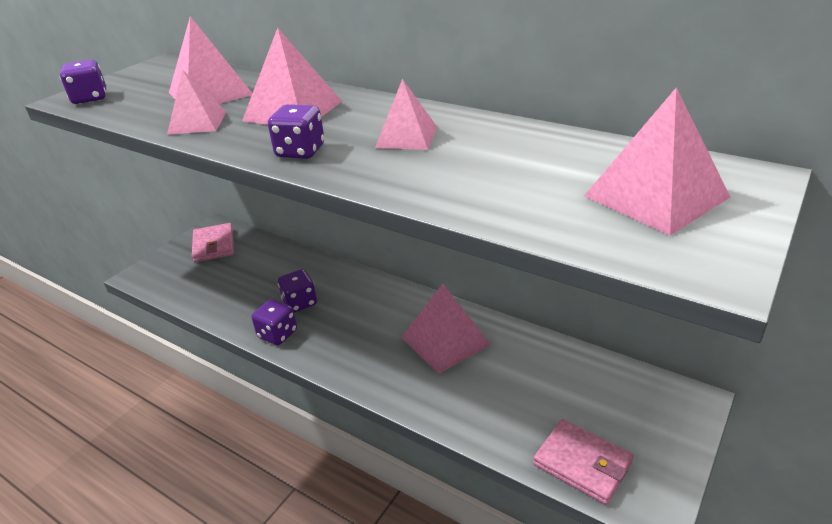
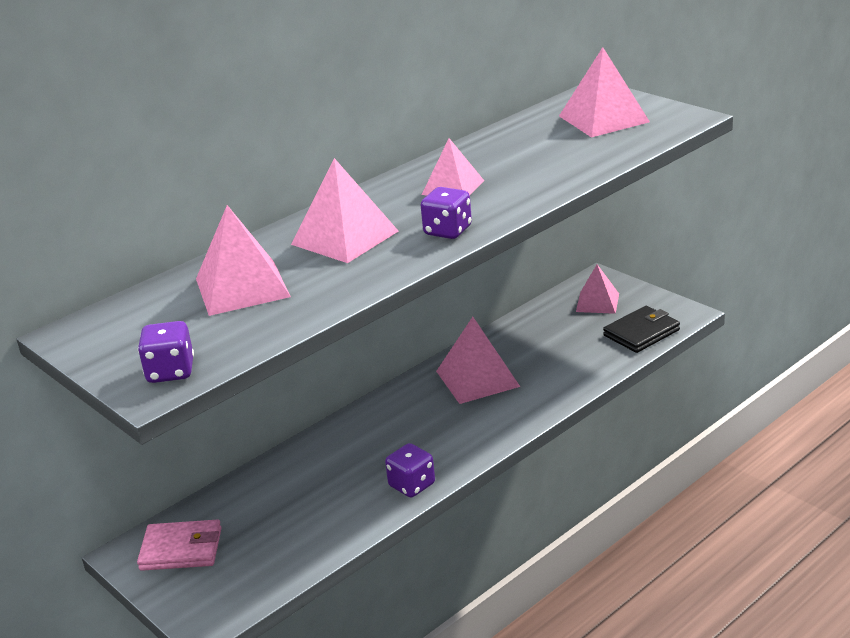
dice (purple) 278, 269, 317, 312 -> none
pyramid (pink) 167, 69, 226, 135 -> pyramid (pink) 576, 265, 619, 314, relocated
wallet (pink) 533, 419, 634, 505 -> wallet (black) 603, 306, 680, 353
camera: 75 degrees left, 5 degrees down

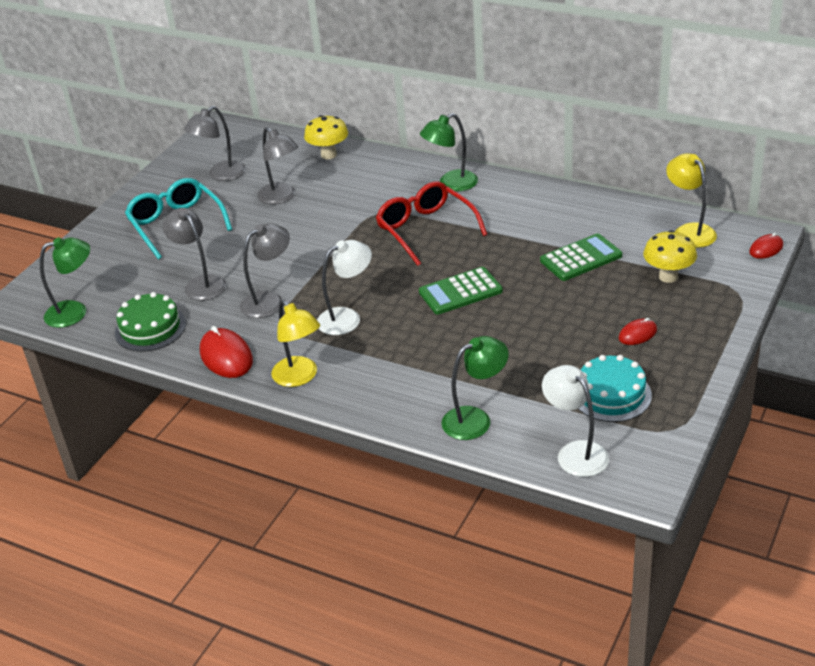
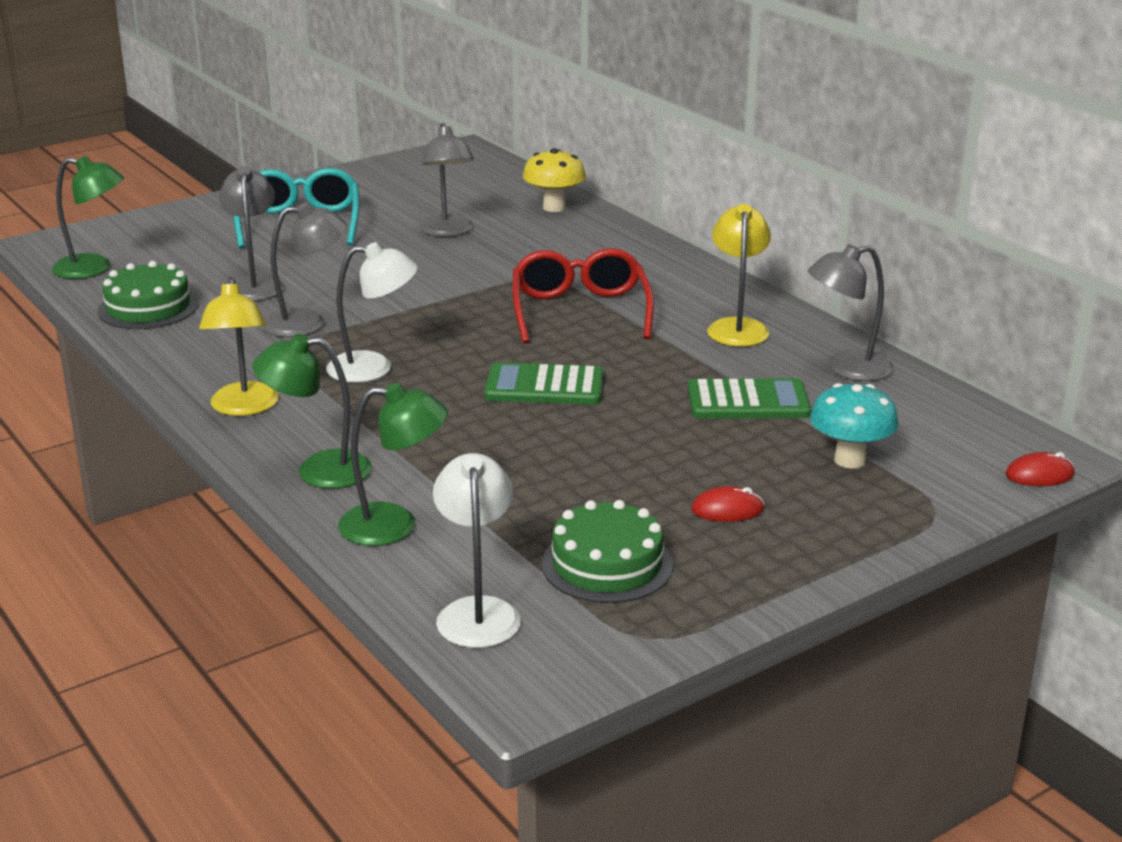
mouse (red) 200, 326, 253, 378 -> none
lamp (grey) 184, 106, 246, 181 -> lamp (grey) 808, 244, 894, 381, relocated
lamp (green) 420, 113, 478, 191 -> lamp (green) 252, 334, 372, 489, relocated
lamp (yellow) 666, 153, 717, 248 -> lamp (yellow) 707, 204, 771, 347, relocated
cake (turquoise) 578, 355, 652, 422 -> cake (green) 542, 500, 673, 603
mushroom (yellow) 643, 230, 697, 283 -> mushroom (turquoise) 810, 383, 899, 469
camera: 25 degrees right, 10 degrees down

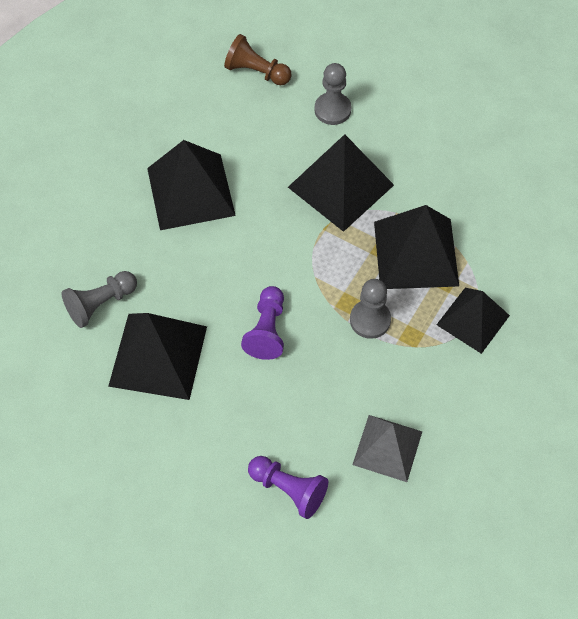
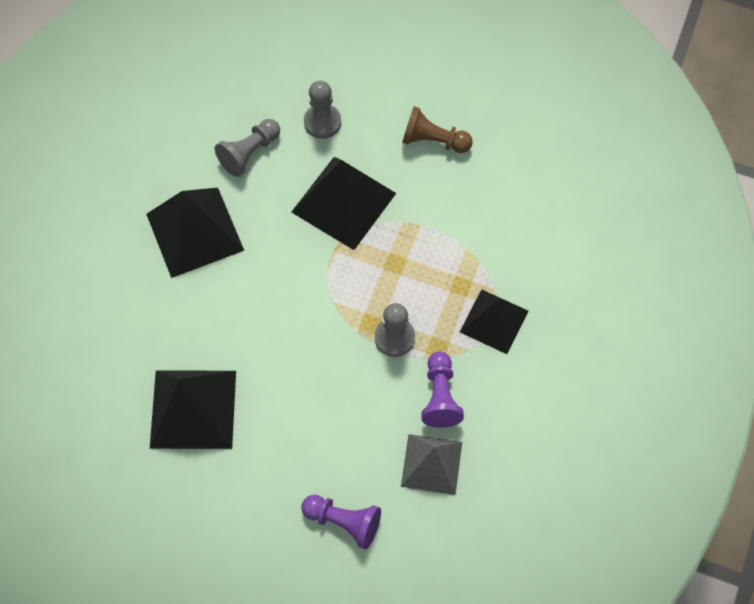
pyramid (black) 374, 205, 459, 289 -> none
pawn (grey) 61, 271, 137, 328 -> pawn (grey) 215, 119, 280, 177, relocated
pawn (brown) 224, 34, 292, 85 -> pawn (brown) 402, 106, 473, 153, relocated
pawn (purple) 241, 286, 284, 360 -> pawn (purple) 421, 352, 464, 428, relocated
camera: 10 degrees left, 5 degrees up

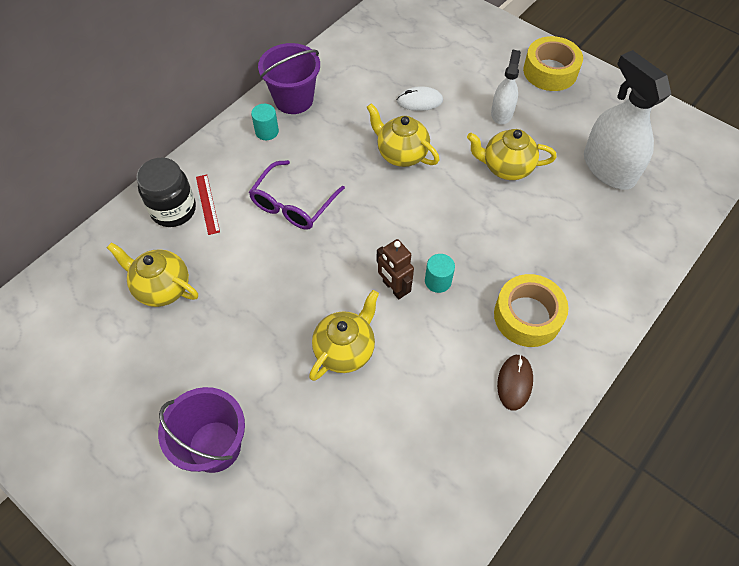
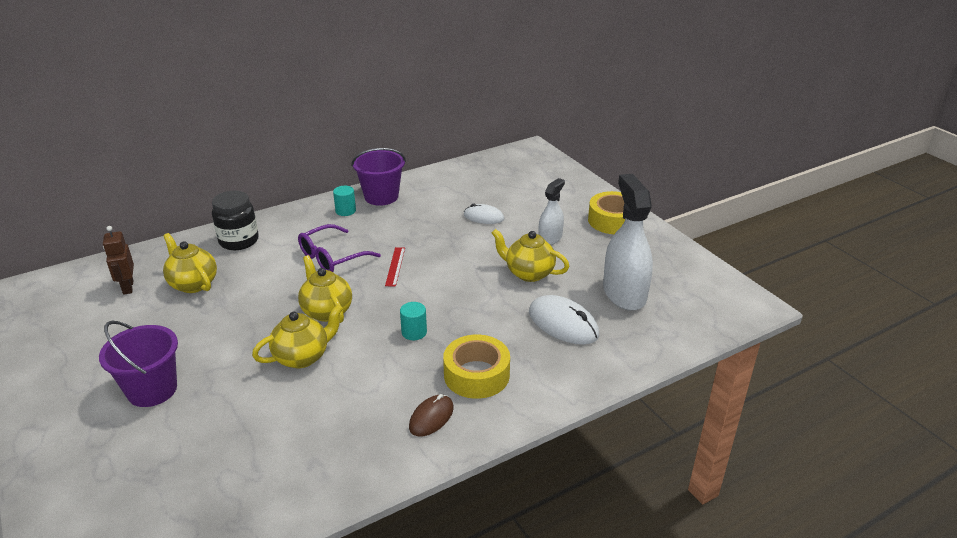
none -> mouse (white) 529, 295, 599, 345
ruler (red) 196, 175, 220, 235 -> ruler (red) 385, 247, 405, 287, relocated
teapot (yellow) 366, 103, 439, 167 -> teapot (yellow) 298, 255, 352, 323, relocated
robot (brown) 377, 239, 414, 299 -> robot (brown) 103, 226, 134, 295, relocated
camera: 20 degrees right, 25 degrees down

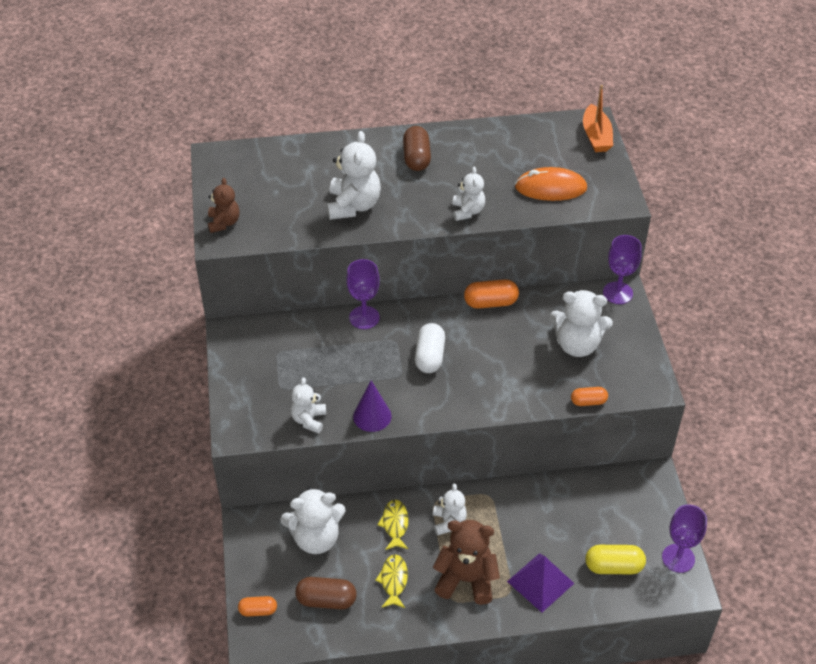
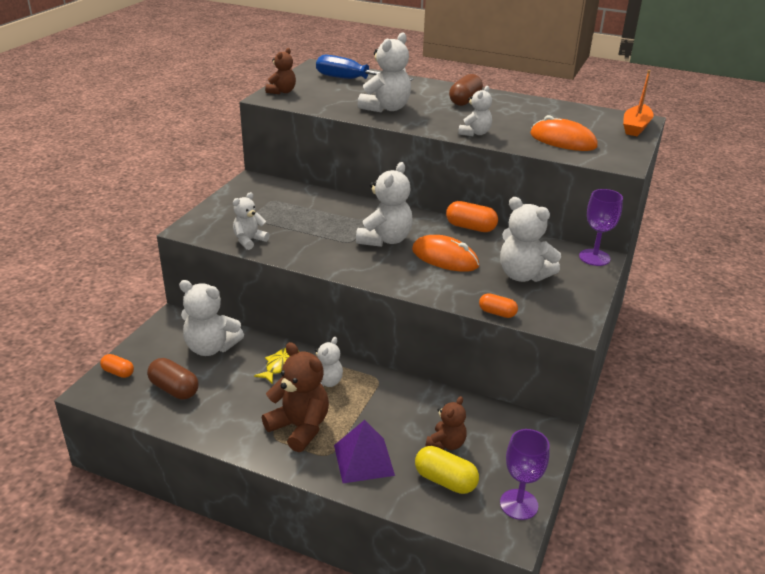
goblet (purple) 346, 259, 380, 329 -> none
cone (purple) 353, 380, 392, 432 -> none
fish (yellow) 375, 554, 408, 608 -> none
none -> screwdriver (blue) 316, 55, 414, 81
none -> mouse (orange) 412, 235, 479, 272
none -> teddy bear (brown) 425, 396, 467, 450
capsule (white) 415, 323, 445, 373 -> teddy bear (white) 356, 162, 413, 247
camera: 30 degrees right, 15 degrees down

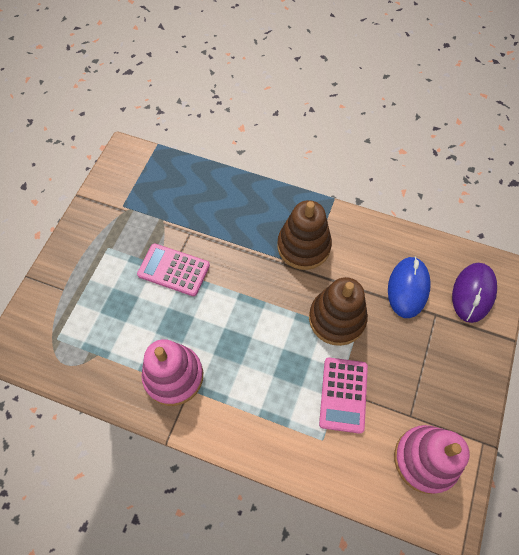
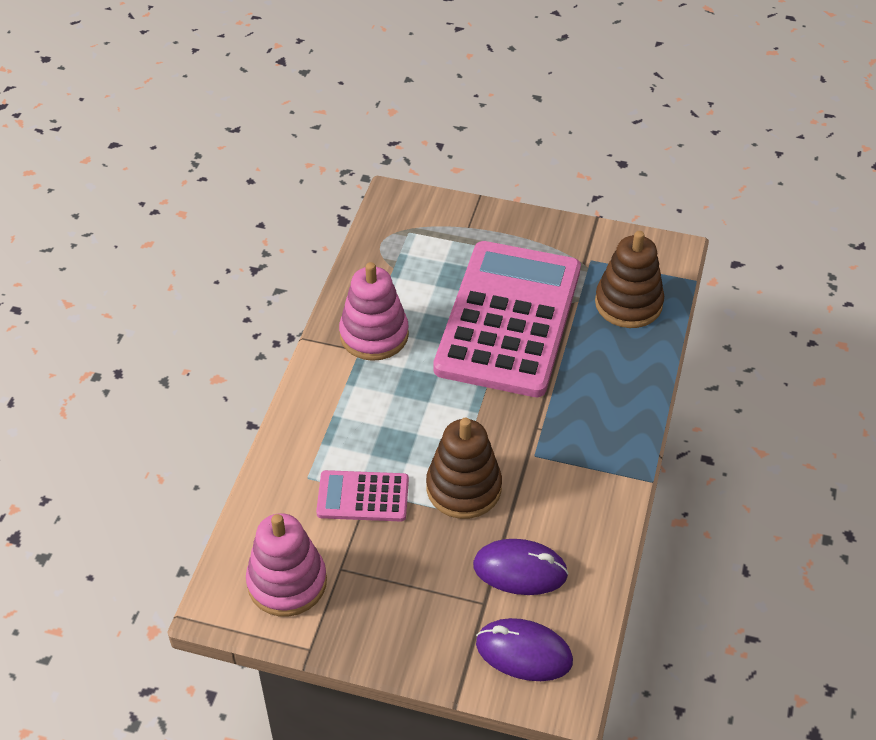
stacking toy (brown) 277, 200, 332, 270 -> stacking toy (brown) 595, 231, 664, 328, relocated
mouse (blue) 388, 257, 431, 318 -> mouse (purple) 473, 539, 569, 595
calculator (pink) 137, 243, 210, 296 -> calculator (pink) 433, 241, 581, 397, x2.27
camera: 85 degrees right, 15 degrees down

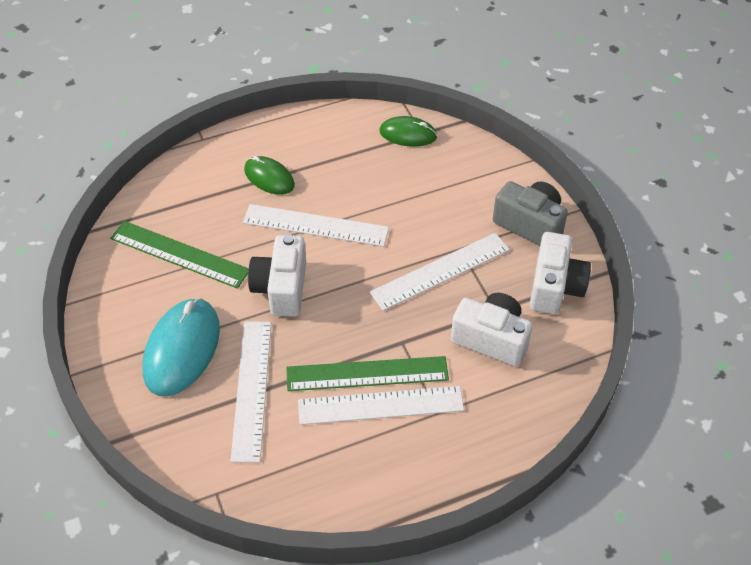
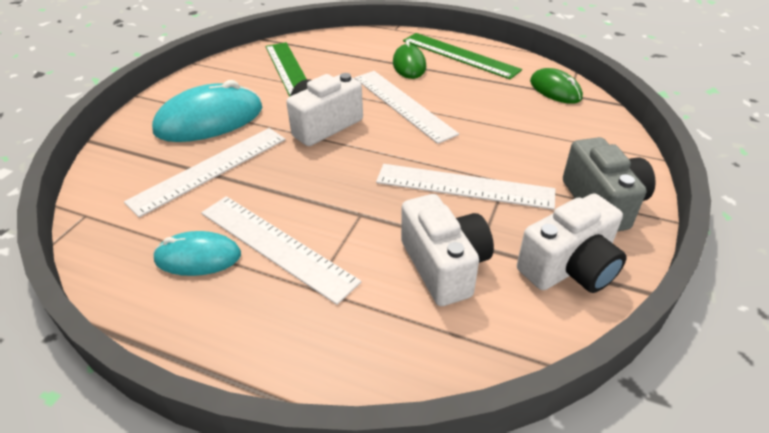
none -> mouse (turquoise) 153, 231, 241, 276
ruler (green) 286, 356, 449, 391 -> ruler (green) 403, 33, 522, 79, relocated
camera: 45 degrees right, 10 degrees down

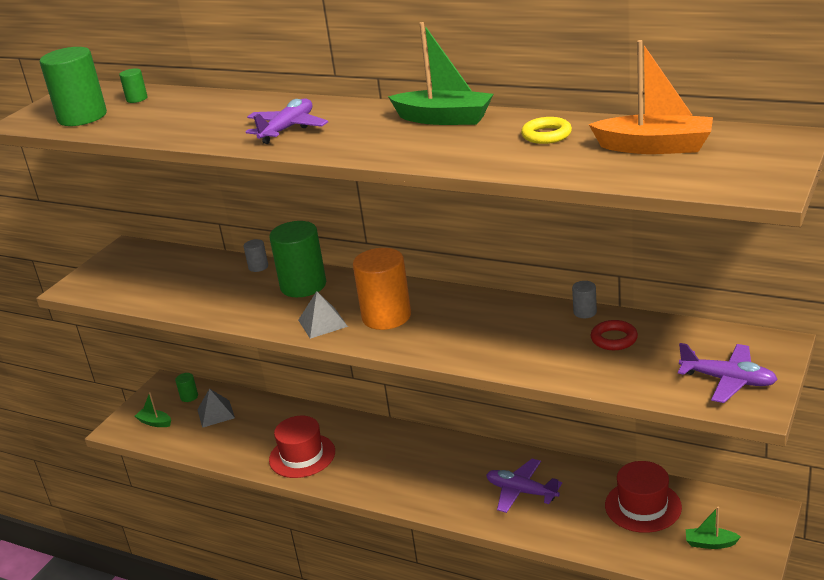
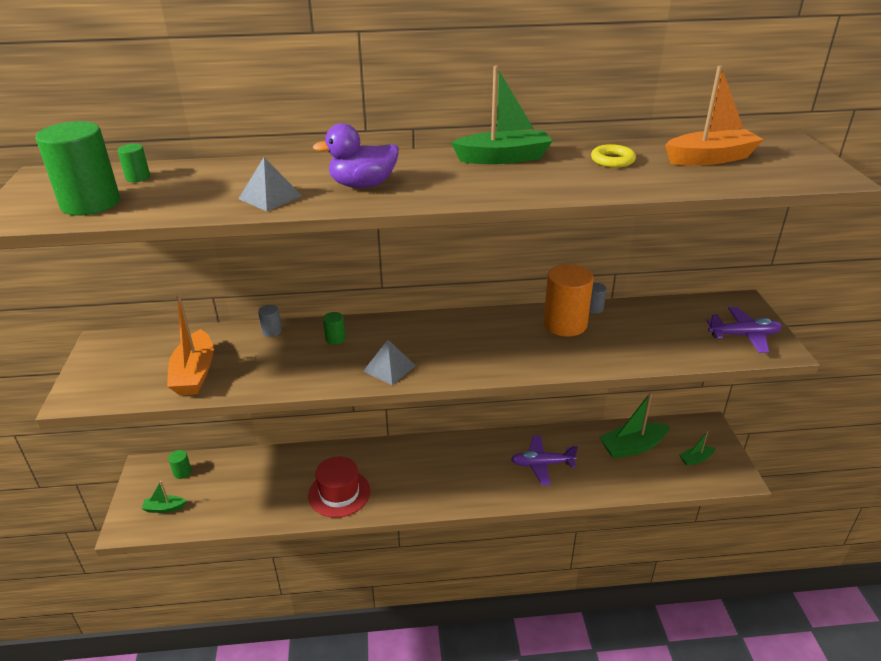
ring (red) 591, 320, 638, 350 -> none
none -> boat (orange) 167, 295, 214, 395
pyramid (grey) 197, 389, 235, 428 -> pyramid (grey) 239, 157, 302, 211, relocated
cylinder (orange) 353, 248, 411, 330 -> cylinder (orange) 543, 264, 594, 337, relocated
plane (purple) 246, 98, 328, 144 -> duck (purple) 313, 123, 399, 188
hat (red) 605, 461, 682, 533 -> boat (green) 599, 392, 670, 458
cylinder (green) 269, 221, 326, 297 -> cylinder (green) 323, 312, 346, 345, x0.45
camera: 35 degrees left, 5 degrees up

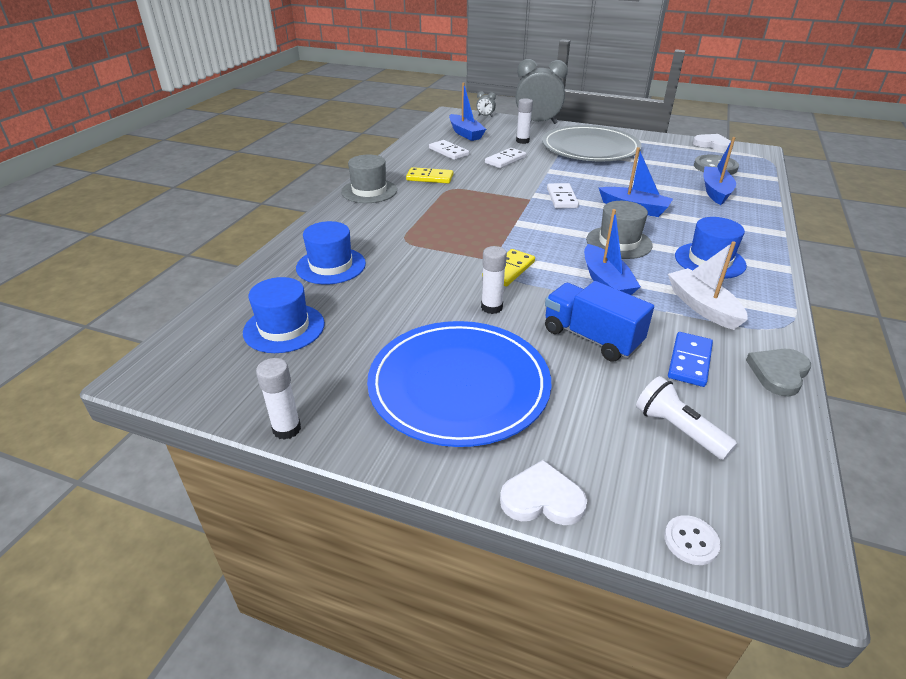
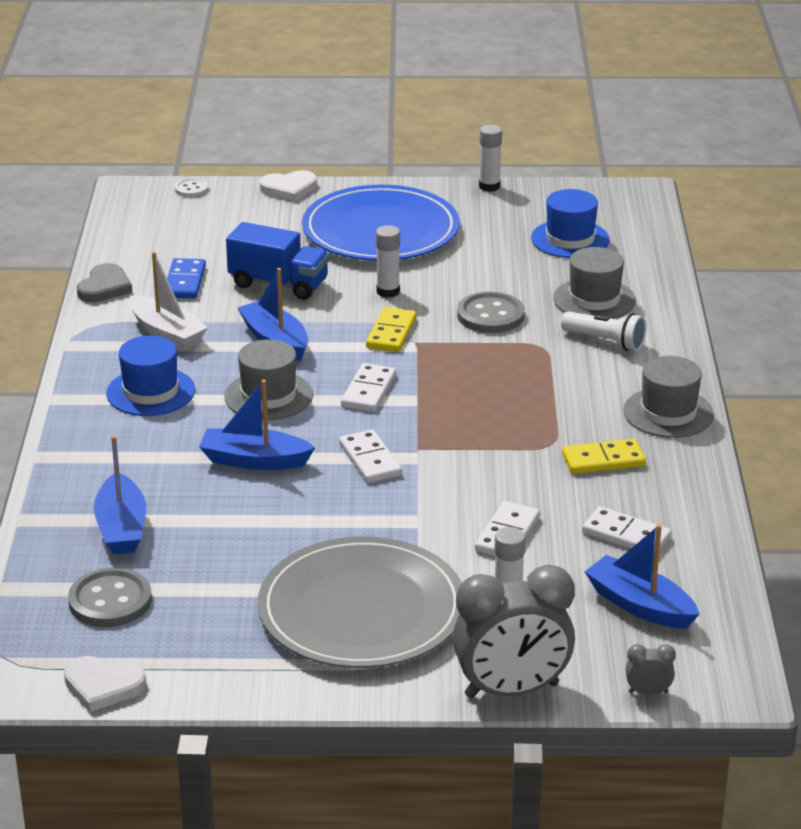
none -> domino (white) 341, 363, 396, 412
none -> button (grey) 457, 292, 525, 333
flashlight (white) 636, 376, 737, 460 -> flashlight (white) 561, 311, 646, 351, relocated
hat (blue) 296, 221, 366, 284 -> hat (grey) 553, 247, 636, 319
camera: 160 degrees right, 5 degrees down

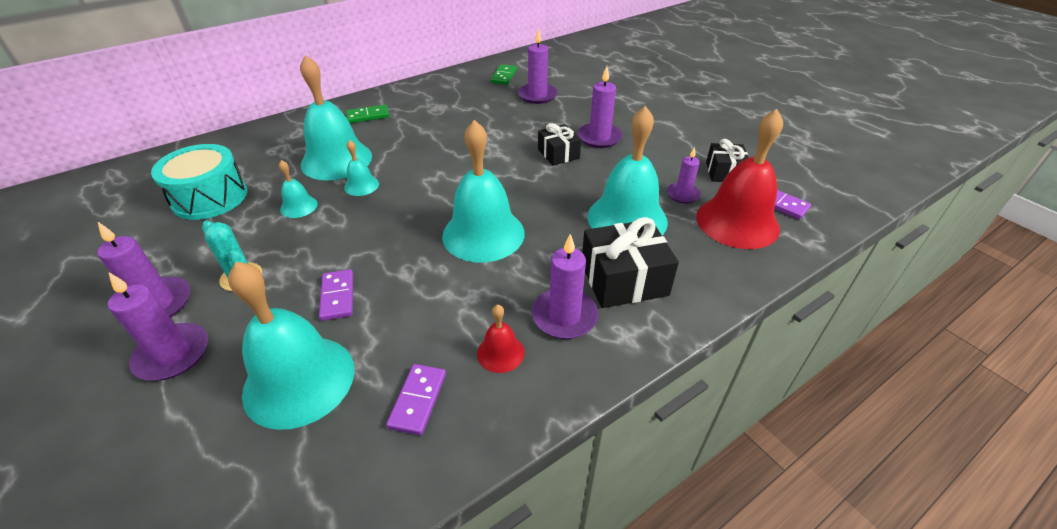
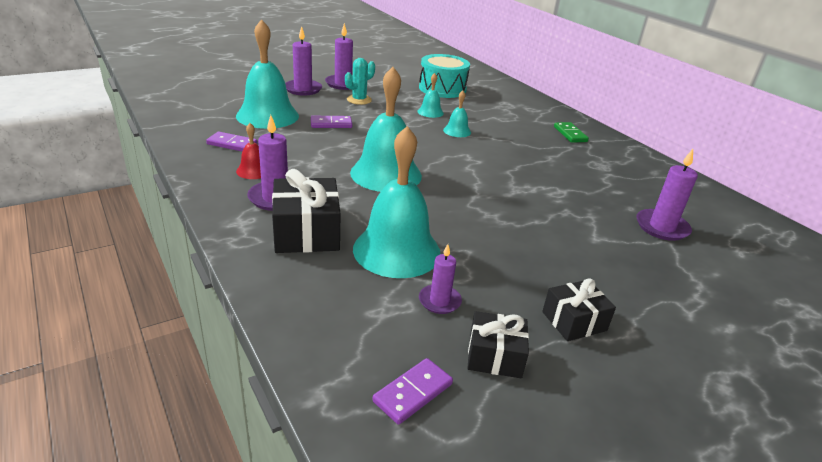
bell (turquoise) 300, 55, 372, 180 -> none
domino (green) 490, 64, 517, 85 -> none
candle (purple) 577, 66, 623, 148 -> none
bell (red) 696, 109, 783, 249 -> none
gift (black) 538, 123, 581, 166 -> gift (black) 542, 278, 616, 341, relocated
camera: 90 degrees right, 10 degrees down

